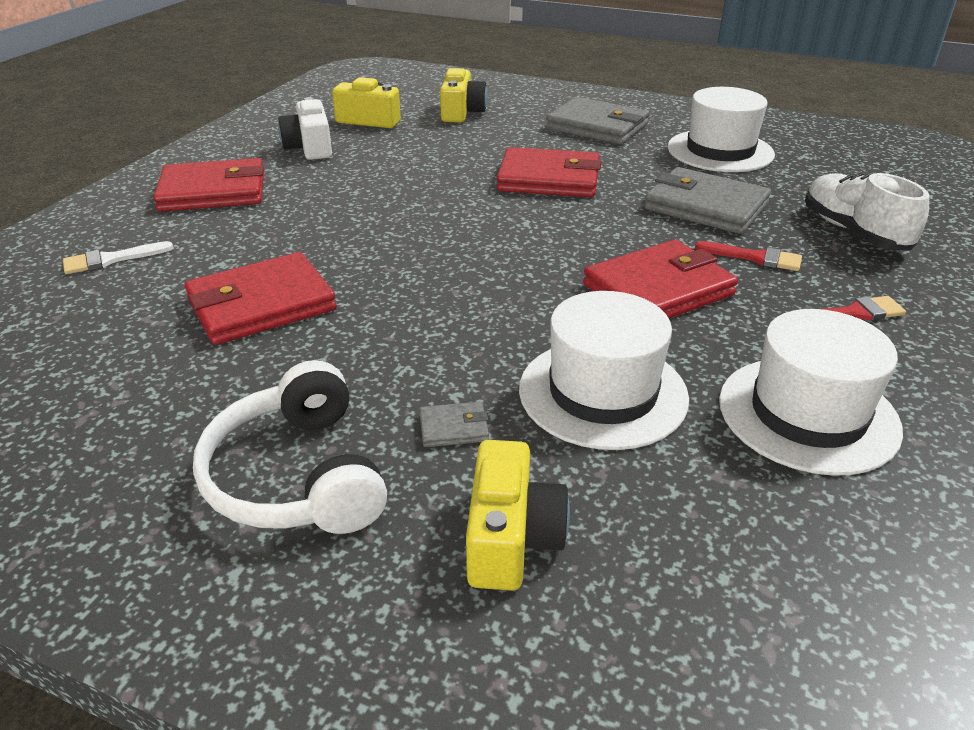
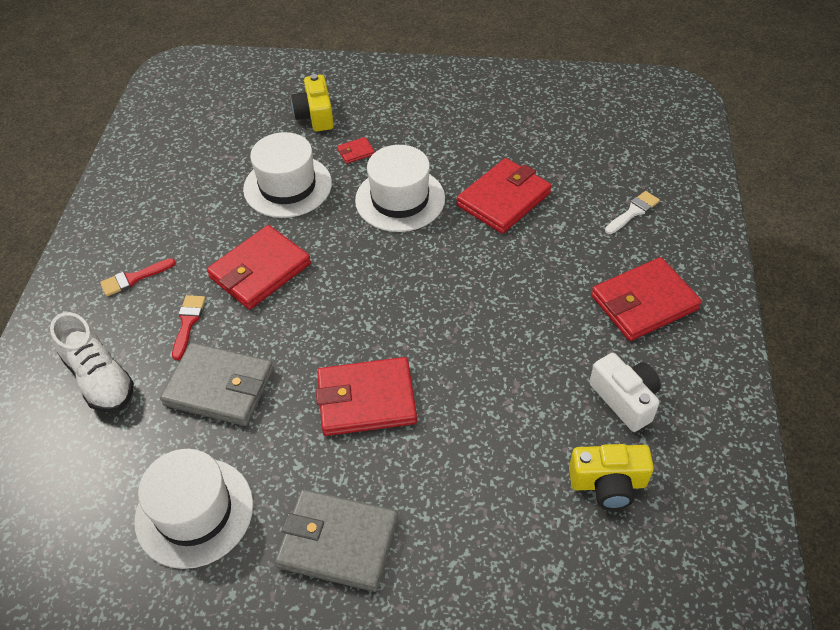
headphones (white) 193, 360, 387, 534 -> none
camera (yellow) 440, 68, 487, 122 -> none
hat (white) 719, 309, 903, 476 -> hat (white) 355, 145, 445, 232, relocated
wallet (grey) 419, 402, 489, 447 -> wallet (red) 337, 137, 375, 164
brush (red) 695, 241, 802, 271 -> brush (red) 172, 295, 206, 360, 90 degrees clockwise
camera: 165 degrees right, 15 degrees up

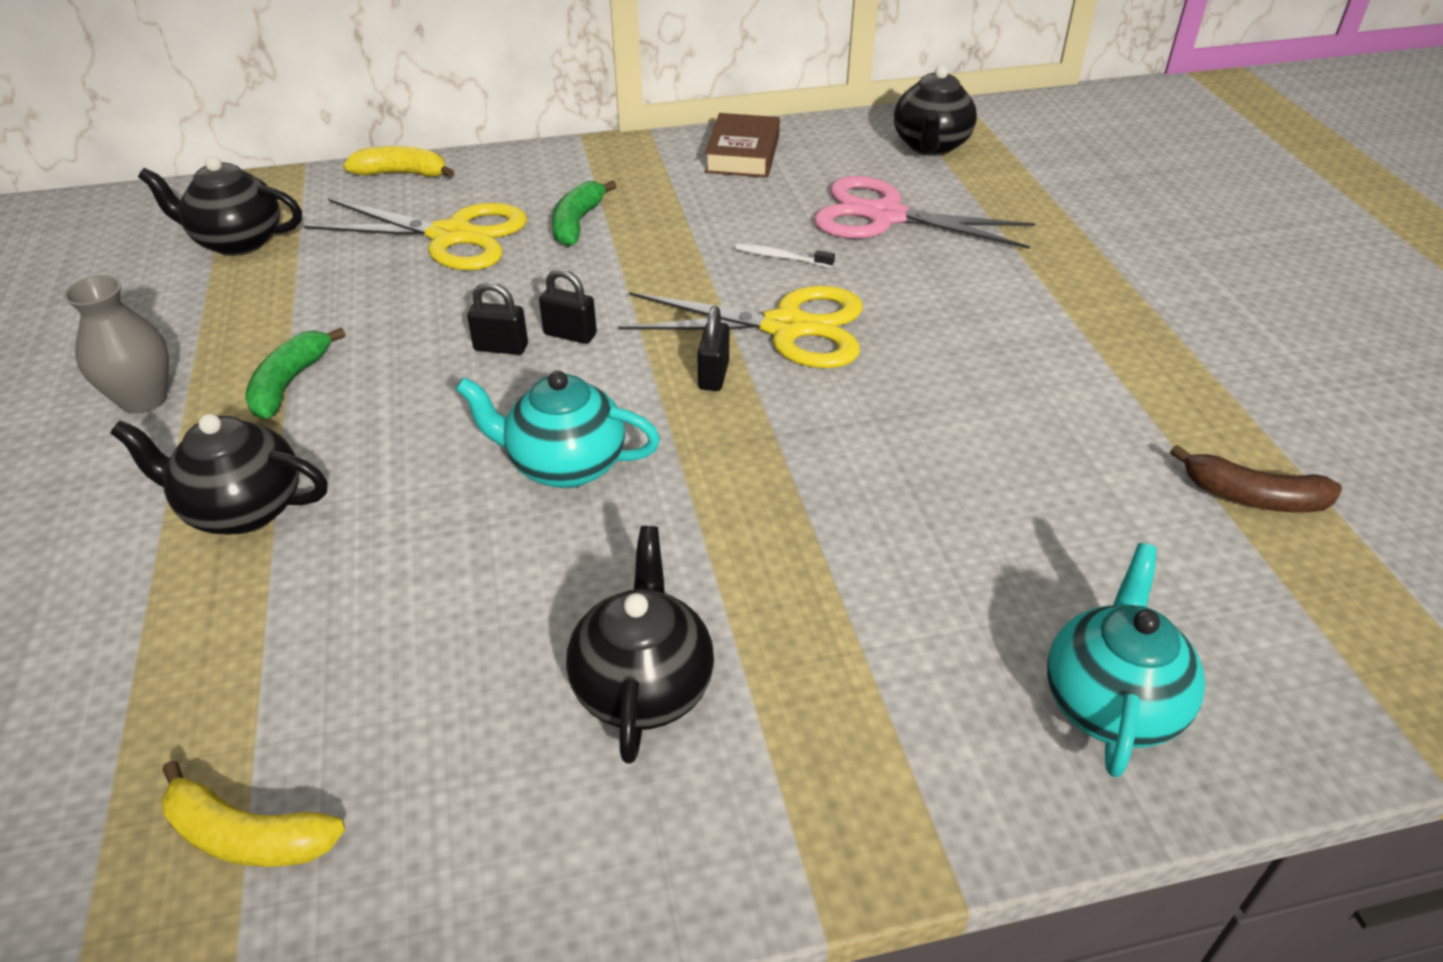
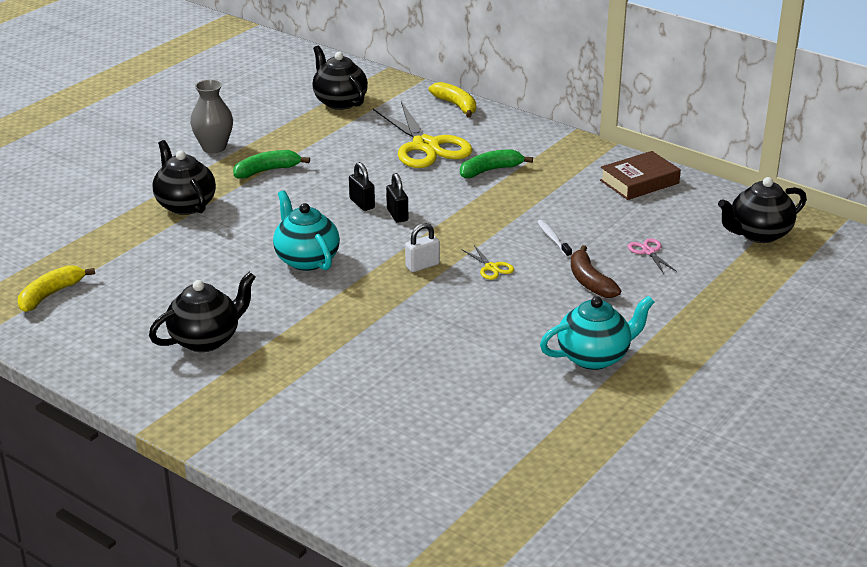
teapot (turquoise) 1047, 543, 1205, 778 -> teapot (turquoise) 540, 296, 654, 370, relocated
banana (brown) 1170, 445, 1342, 513 -> banana (brown) 571, 245, 621, 298, relocated
padlock (black) 697, 306, 729, 391 -> padlock (white) 405, 223, 440, 272
banana (yellow) 161, 760, 345, 867 -> banana (yellow) 18, 265, 95, 312, 60 degrees clockwise
scissors (yellow) 618, 286, 863, 368 -> scissors (yellow) 461, 245, 514, 280, x0.41
scissors (pink) 814, 176, 1036, 249 -> scissors (pink) 628, 238, 677, 274, x0.41
camera: 50 degrees right, 10 degrees down

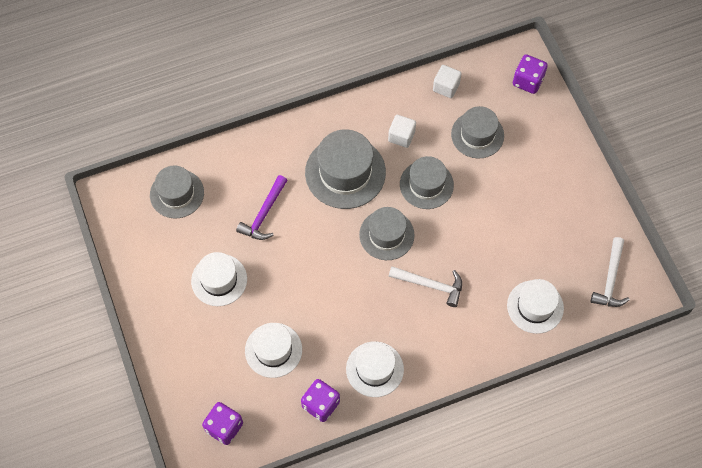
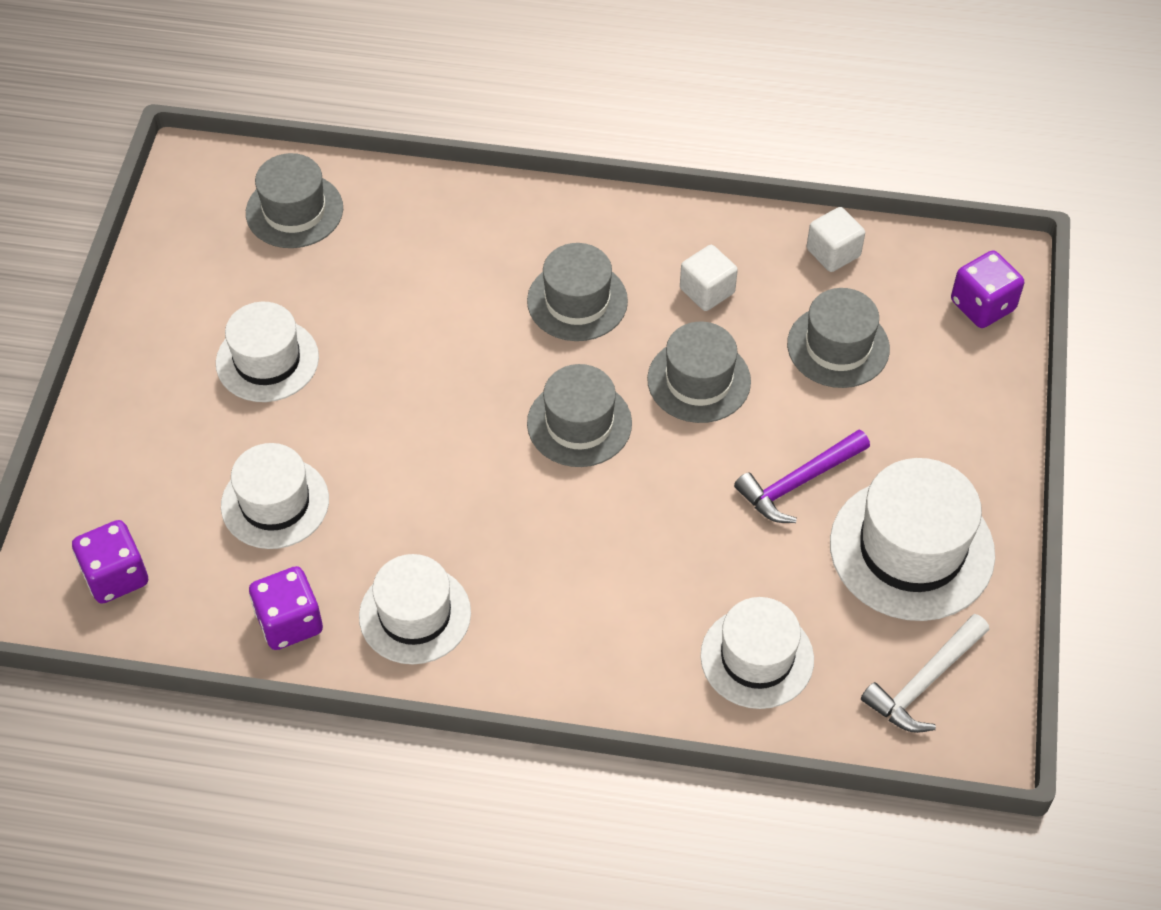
hammer (white) 389, 266, 462, 307 -> none
none -> hat (white) 830, 458, 995, 621
hammer (purple) 236, 175, 288, 240 -> hammer (purple) 734, 429, 870, 523, relocated
hat (grey) 305, 129, 386, 209 -> hat (grey) 527, 243, 628, 341, x0.67
camera: 30 degrees right, 10 degrees down

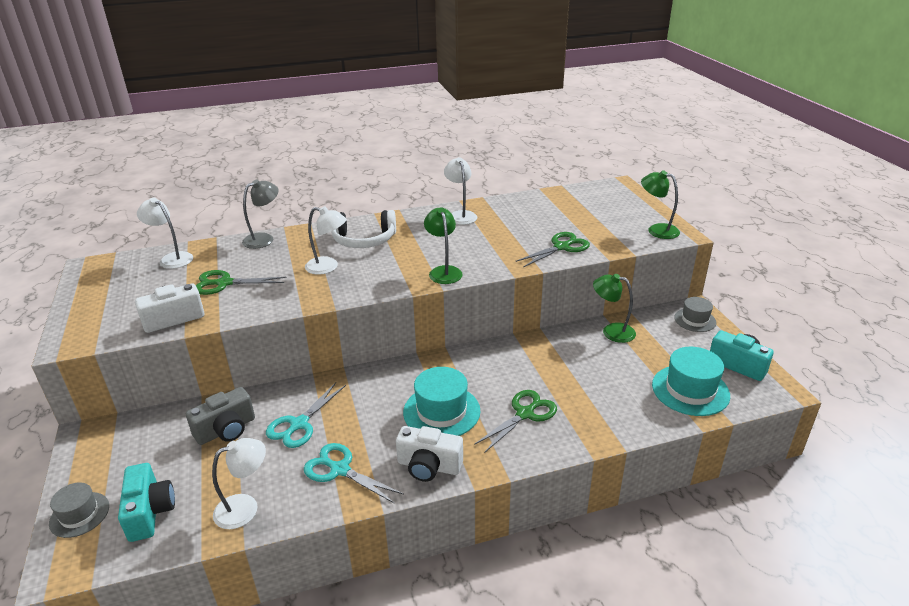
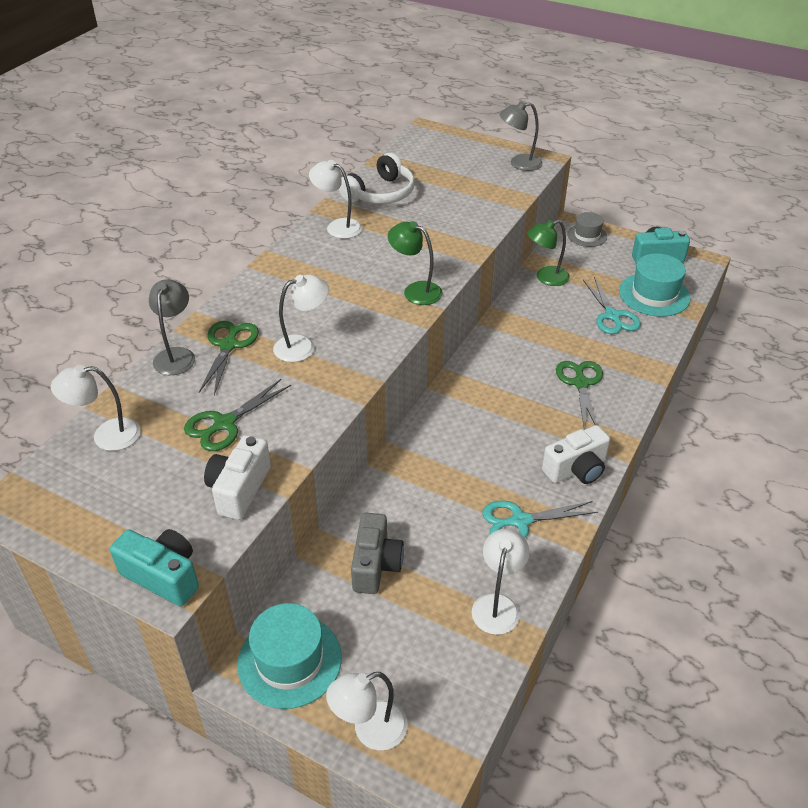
camera (turquoise) 118, 463, 175, 542 -> camera (turquoise) 110, 529, 199, 606, relocated
scissors (turquoise) 266, 382, 346, 448 -> scissors (turquoise) 583, 277, 641, 334, relocated
headphones (white) 331, 210, 396, 248 -> headphones (white) 339, 153, 415, 204, relocated
hat (turquoise) 403, 367, 480, 436 -> hat (turquoise) 237, 603, 342, 709, relocated
scissors (green) 516, 232, 590, 267 -> scissors (green) 199, 321, 259, 395, relocated
hat (grey) 49, 482, 109, 538 -> lamp (white) 326, 672, 408, 751
lamp (green) 641, 170, 680, 239 -> lamp (grey) 499, 101, 543, 171
camera: 45 degrees left, 10 degrees up

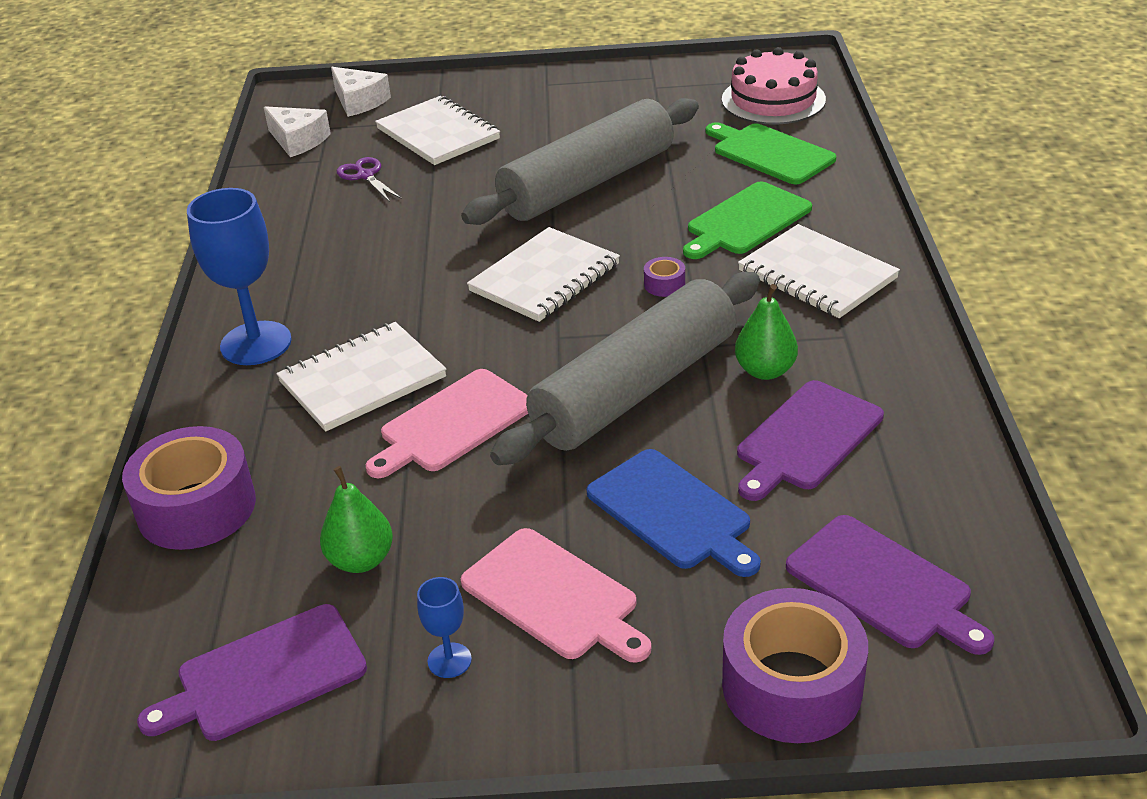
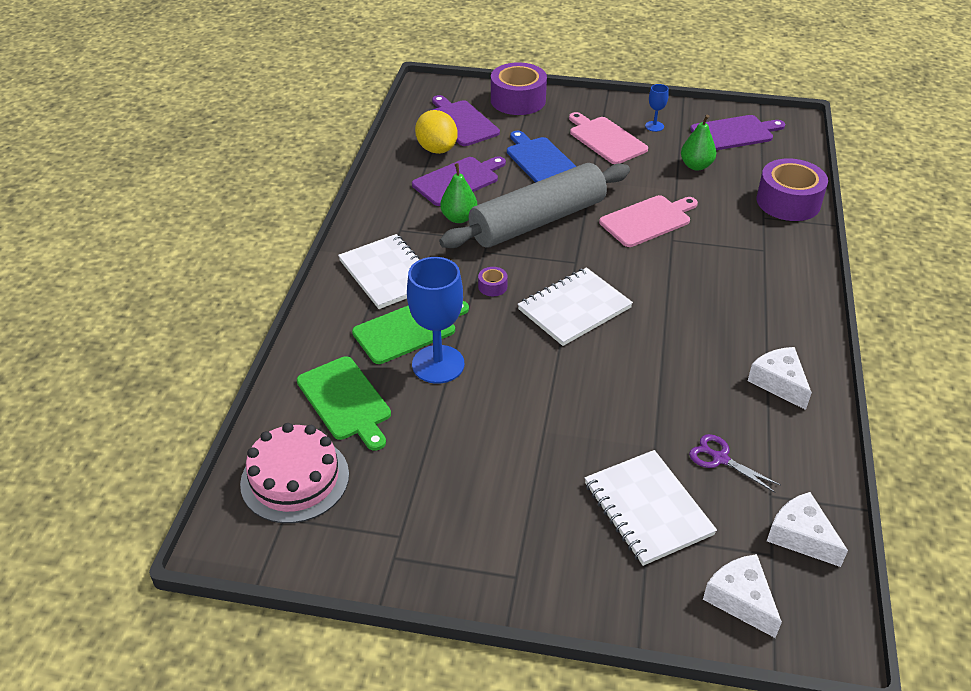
notebook (white) 276, 322, 446, 432 -> none
rolling pin (grey) 461, 98, 699, 225 -> none
none -> lemon (yellow) 415, 110, 458, 154
none -> cheese (white) 748, 347, 812, 410
goblet (blue) 187, 188, 292, 365 -> goblet (blue) 407, 257, 464, 384, relocated
scissors (purple) 337, 157, 402, 202 -> scissors (purple) 689, 434, 780, 492, 150 degrees clockwise
camera: 170 degrees left, 5 degrees up

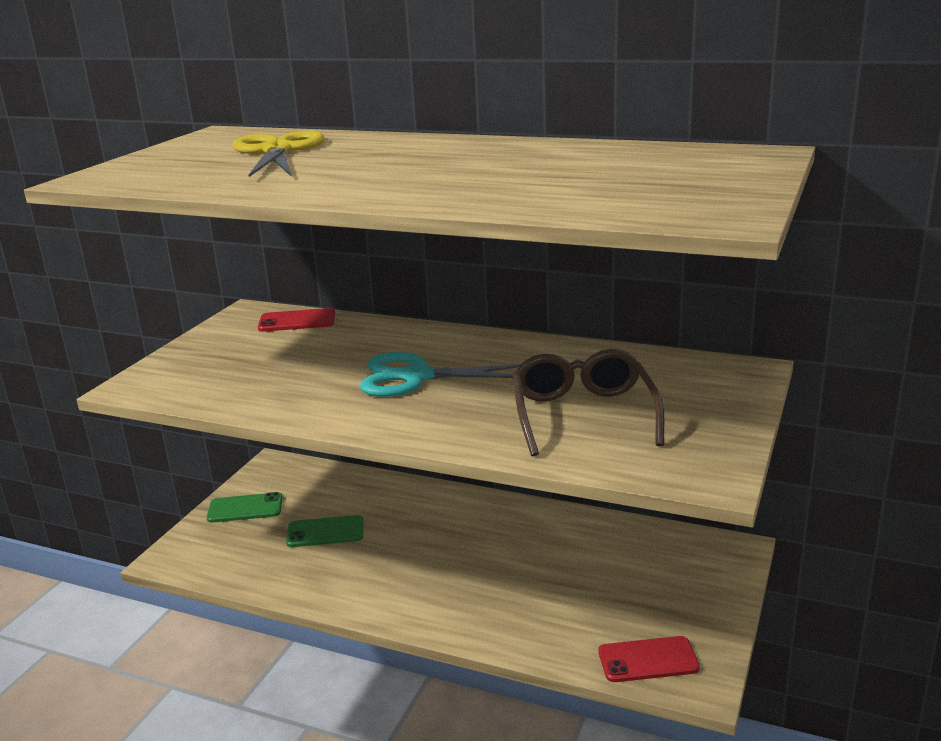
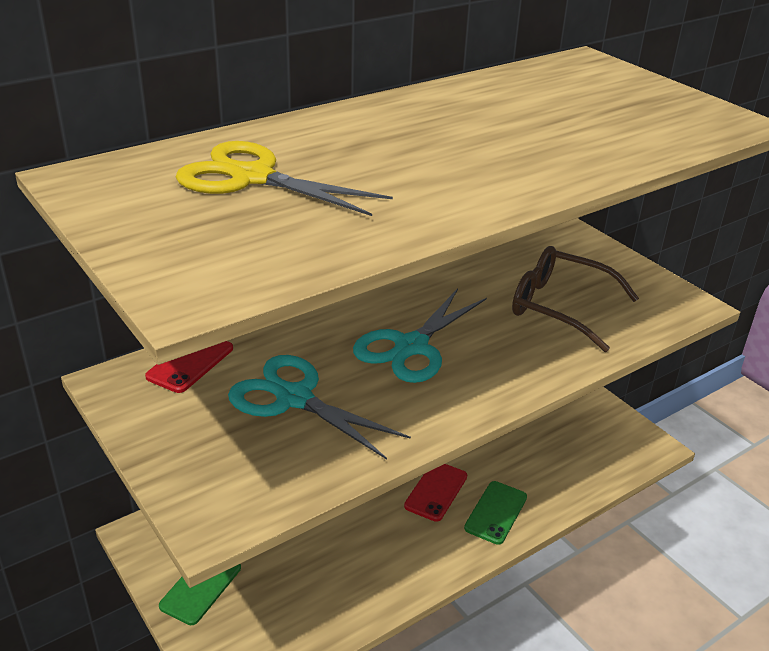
none -> scissors (turquoise) 228, 355, 411, 460
phone (green) 286, 515, 364, 547 -> phone (green) 464, 481, 527, 545, relocated
phone (red) 598, 636, 700, 682 -> phone (red) 404, 464, 467, 522, relocated
camera: 60 degrees left, 10 degrees up

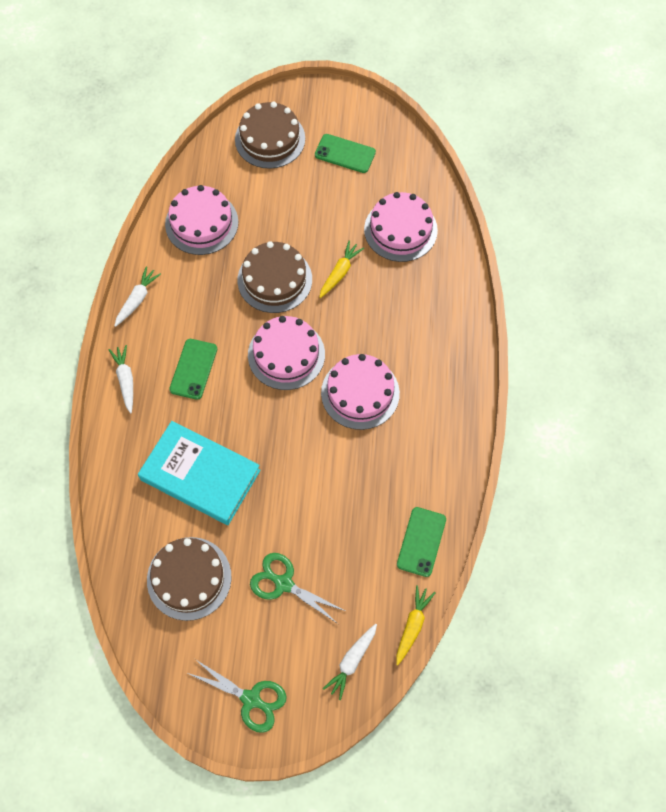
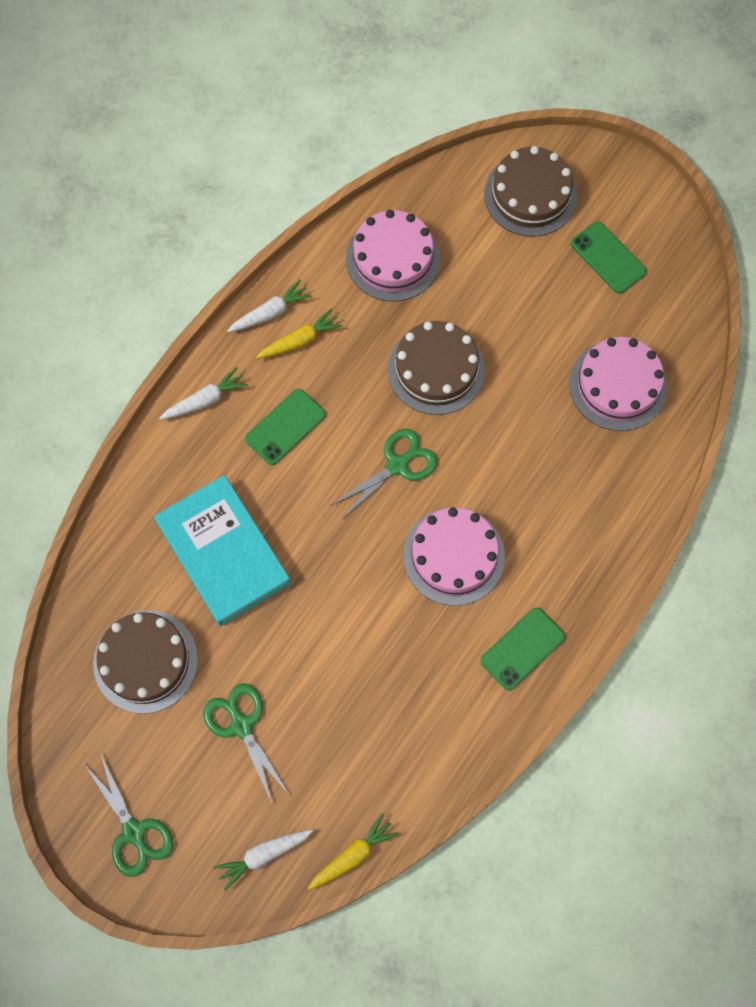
carrot (yellow) 319, 241, 364, 298 -> carrot (yellow) 256, 308, 343, 359, relocated
phone (green) 397, 507, 446, 577 -> phone (green) 480, 607, 565, 690, relocated
cake (pink) 248, 316, 325, 390 -> scissors (green) 330, 429, 437, 520
carrot (white) 109, 345, 133, 413 -> carrot (white) 159, 367, 248, 420, 45 degrees clockwise
camera: 30 degrees right, 5 degrees up

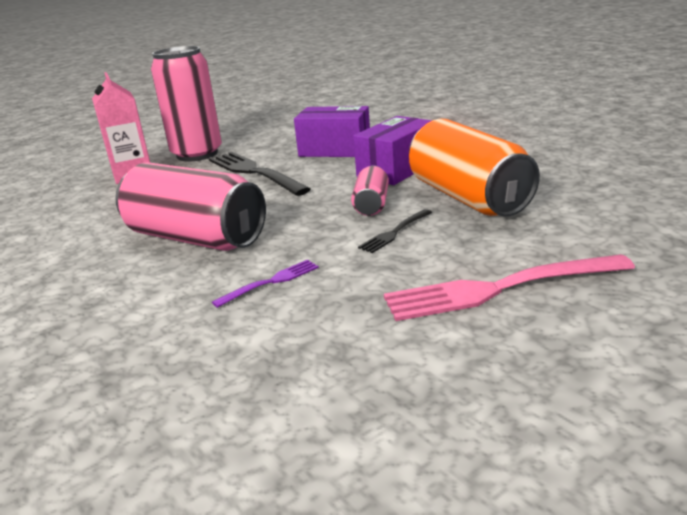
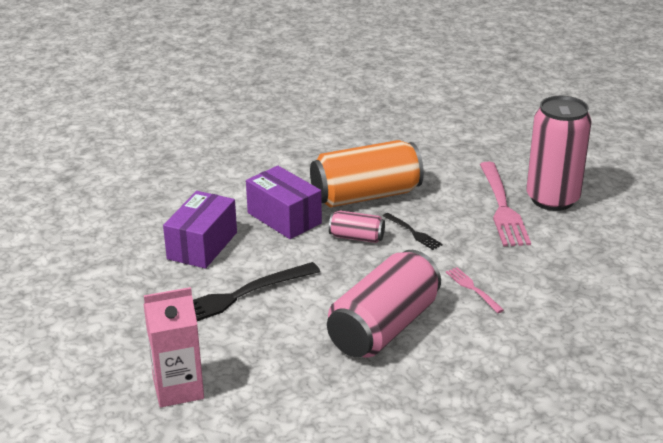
can (pink) 151, 46, 222, 161 -> can (pink) 526, 96, 592, 211, relocated
fork (purple) 212, 260, 319, 308 -> fork (pink) 446, 267, 504, 313
camera: 85 degrees left, 5 degrees up

